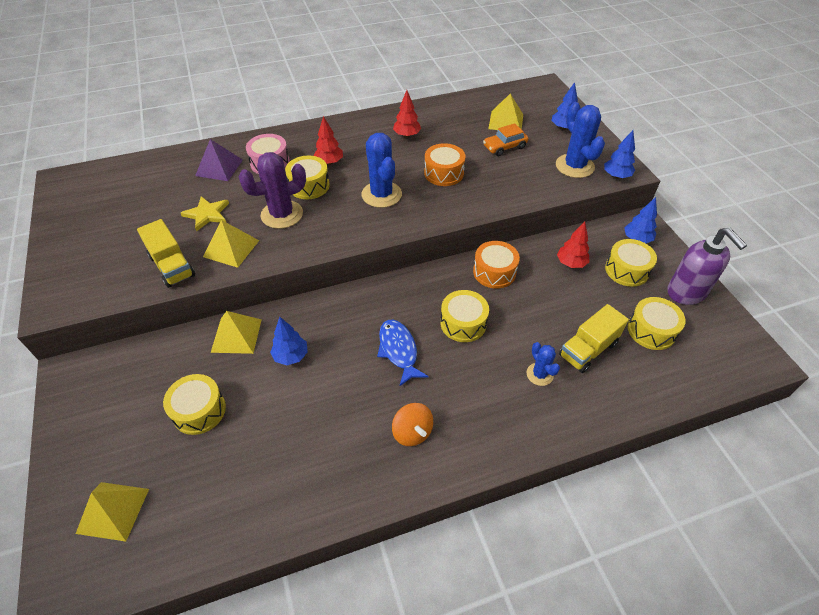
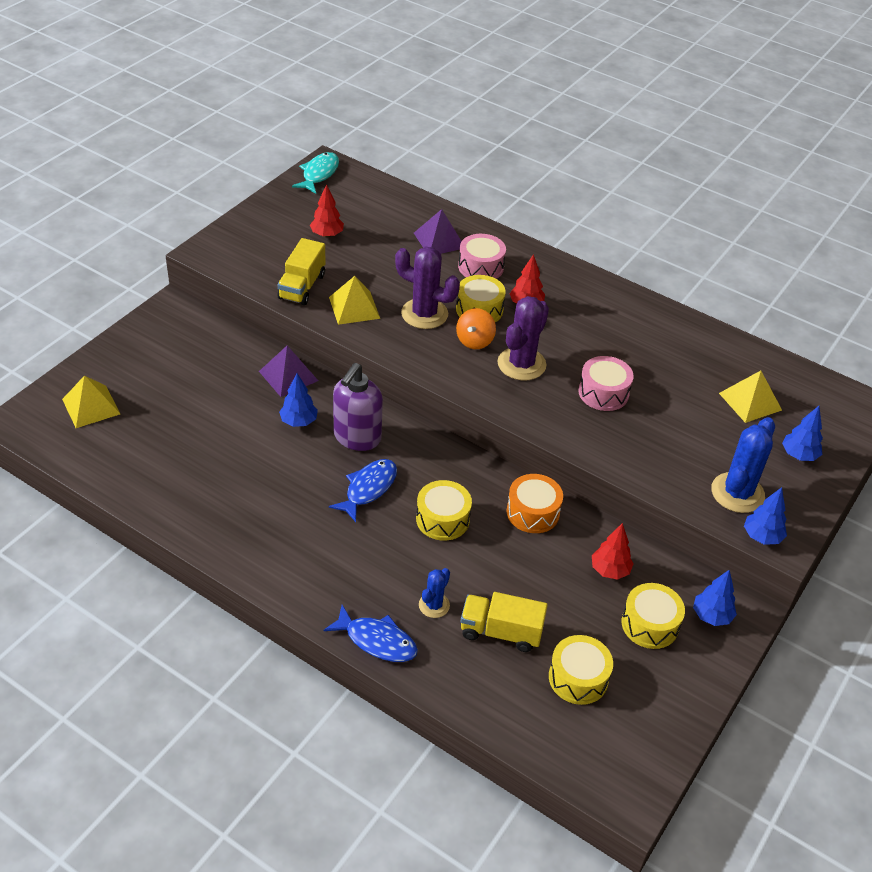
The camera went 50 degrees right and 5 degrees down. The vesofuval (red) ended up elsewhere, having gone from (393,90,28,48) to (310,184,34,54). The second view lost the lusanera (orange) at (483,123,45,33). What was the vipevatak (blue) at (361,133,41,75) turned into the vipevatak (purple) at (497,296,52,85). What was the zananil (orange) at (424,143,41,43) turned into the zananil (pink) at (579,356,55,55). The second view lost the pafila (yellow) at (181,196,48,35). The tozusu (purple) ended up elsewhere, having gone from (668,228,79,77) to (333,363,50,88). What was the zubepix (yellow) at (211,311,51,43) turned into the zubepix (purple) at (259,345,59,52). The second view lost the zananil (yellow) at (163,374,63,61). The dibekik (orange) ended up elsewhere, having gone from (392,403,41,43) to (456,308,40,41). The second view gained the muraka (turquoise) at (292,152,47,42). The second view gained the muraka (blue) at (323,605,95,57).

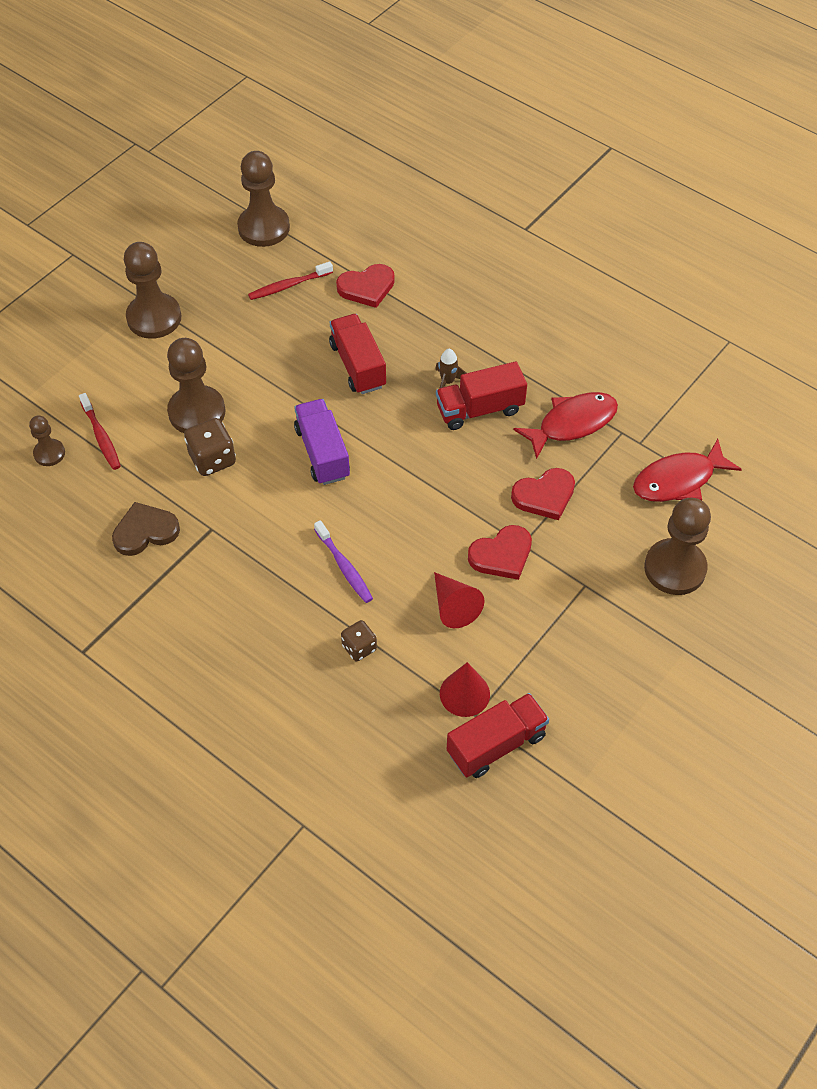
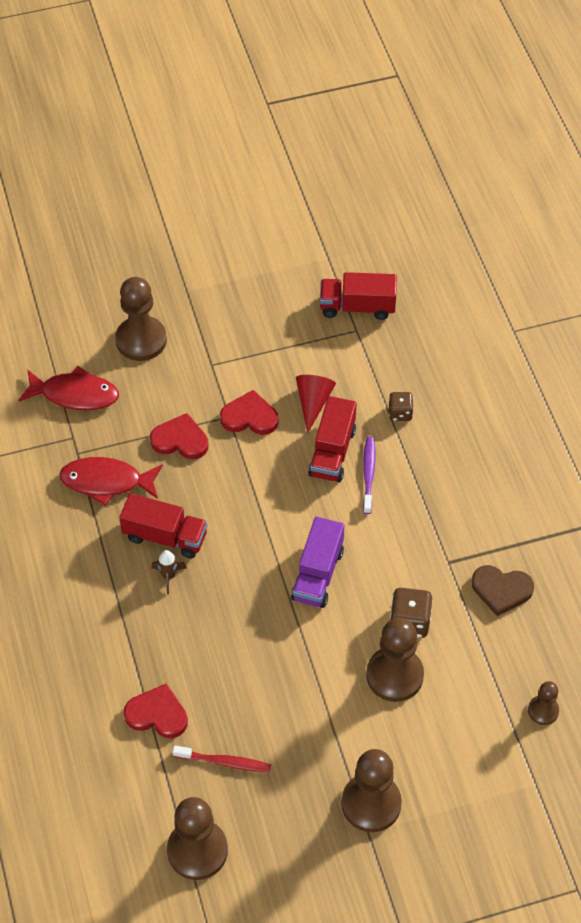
The camera went 145 degrees left and 0 degrees up. The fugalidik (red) ended up elsewhere, having gone from (329,314,57,80) to (308,396,48,86). The second view lost the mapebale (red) at (79,393,42,77). The second view lost the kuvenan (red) at (440,662,50,55).

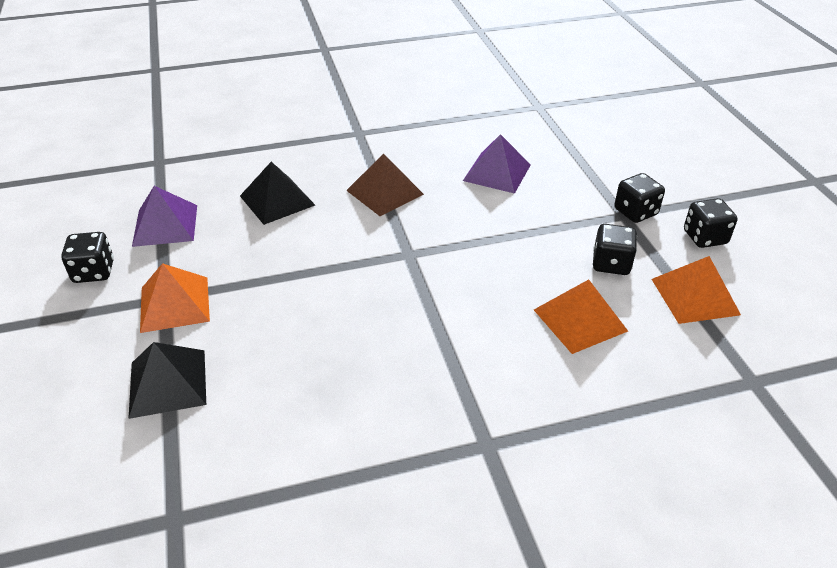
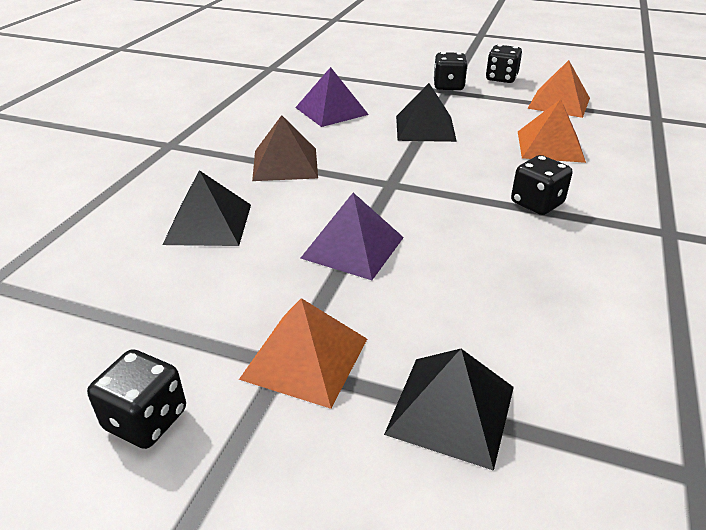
The camera went 55 degrees left and 5 degrees down. The zubepix (purple) ended up elsewhere, having gone from (132,186,65,61) to (300,193,104,87). The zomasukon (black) ended up elsewhere, having gone from (593,224,44,51) to (511,155,61,60). The second view gained the zubepix (black) at (396,83,61,59).

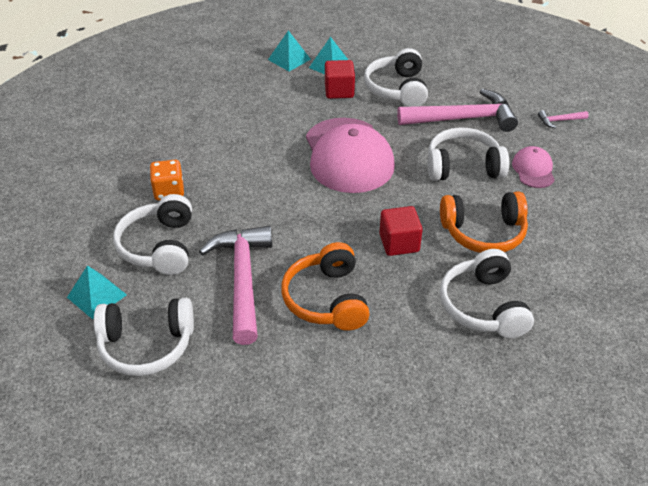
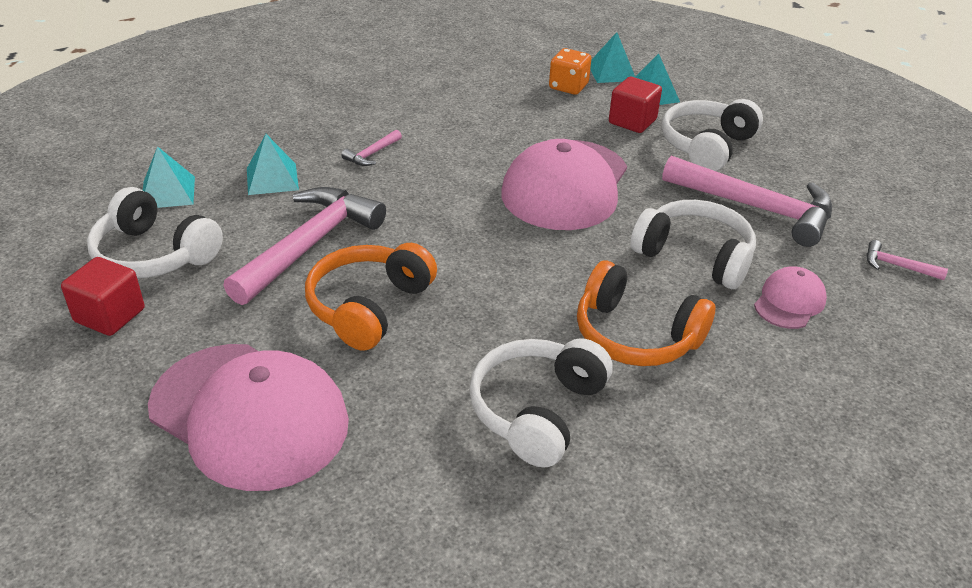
The camera went 35 degrees right and 5 degrees down. The zomasukon (orange) ended up elsewhere, having gone from (150,160,34,40) to (549,48,42,47). Where the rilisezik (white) stood at (113,194,79,81), the zubepix (turquoise) came to stand at (247,134,52,61). The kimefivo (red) ended up elsewhere, having gone from (379,206,44,50) to (61,257,84,79). The second view gained the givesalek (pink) at (341,130,61,36). The second view gained the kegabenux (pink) at (148,344,201,147).

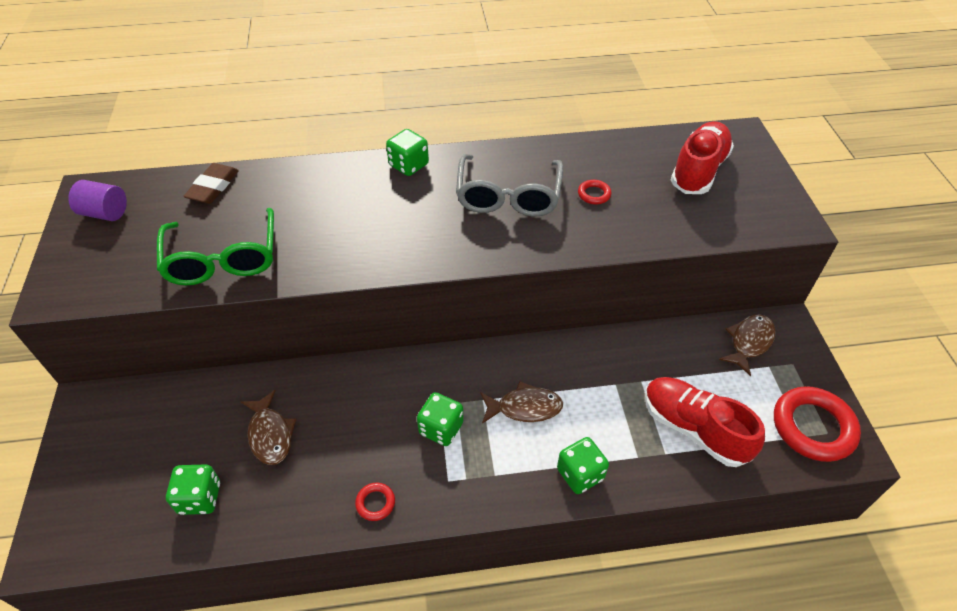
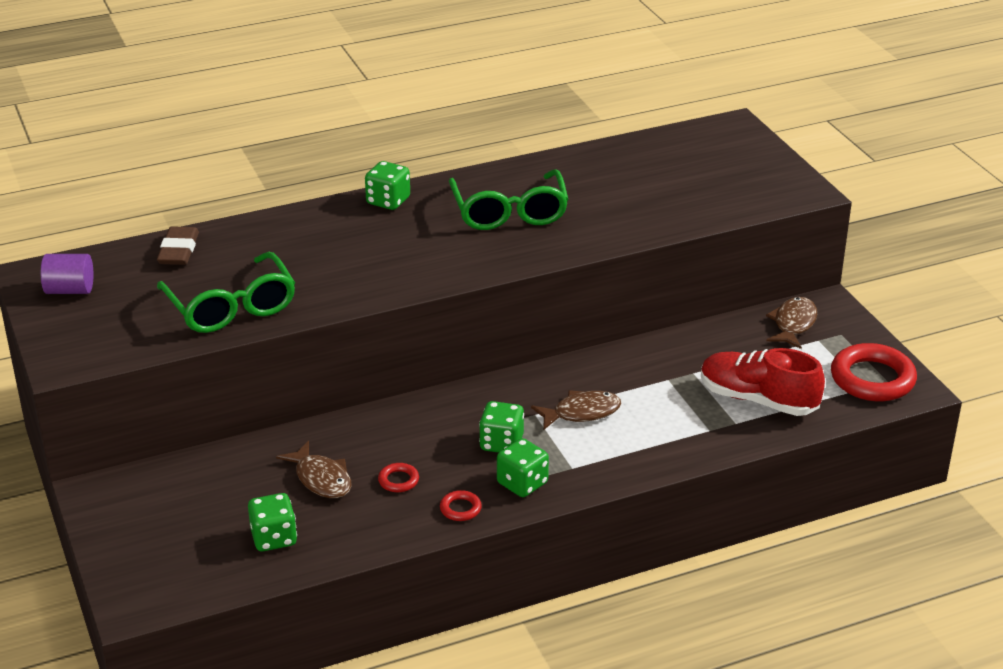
The camera went 15 degrees left and 15 degrees down. The second view lost the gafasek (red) at (671,121,63,73). What was the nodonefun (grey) at (456,154,107,63) turned into the nodonefun (green) at (449,169,120,61). The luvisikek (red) ended up elsewhere, having gone from (578,180,34,24) to (378,463,41,29). The zomasukon (green) ended up elsewhere, having gone from (557,437,52,57) to (497,438,52,59).

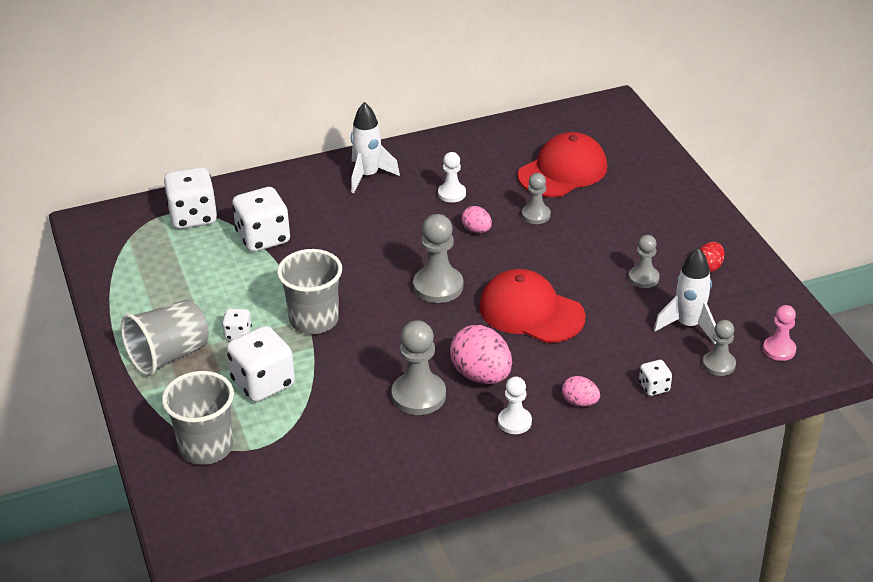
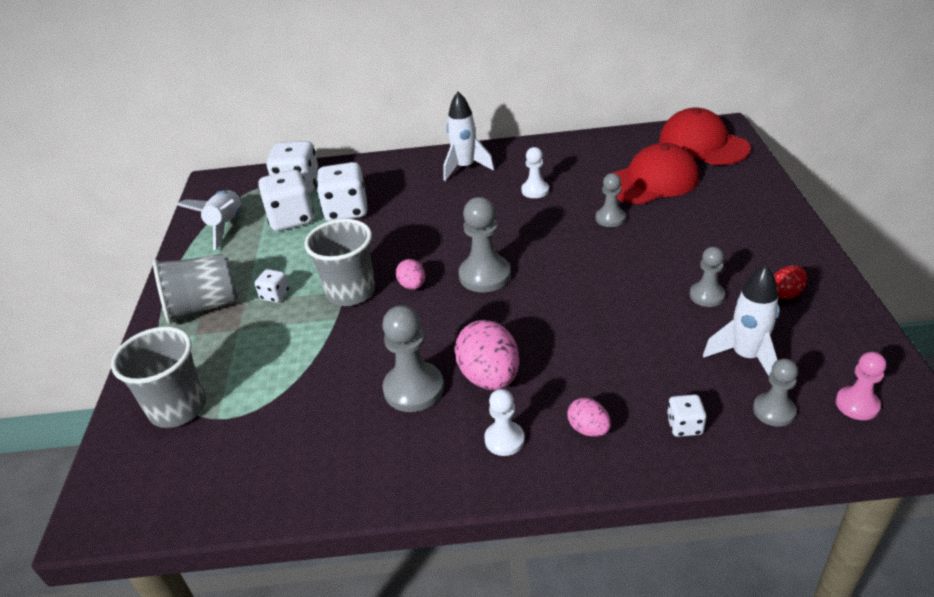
The camera went 20 degrees right and 0 degrees up. The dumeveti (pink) ended up elsewhere, having gone from (462,206,30,27) to (396,259,29,31). The kegabenux (red) ended up elsewhere, having gone from (479,269,107,74) to (659,108,92,57). The zomasukon (white) ended up elsewhere, having gone from (227,326,68,76) to (258,170,56,61). The second view gained the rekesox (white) at (176,191,66,59).

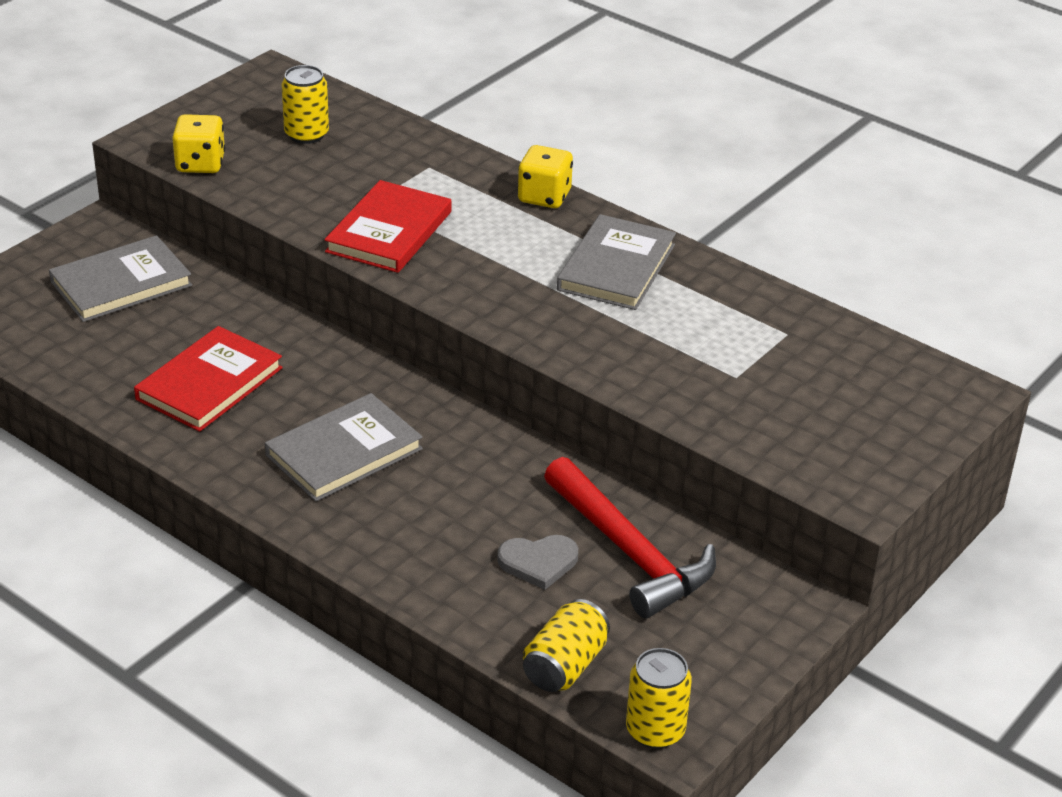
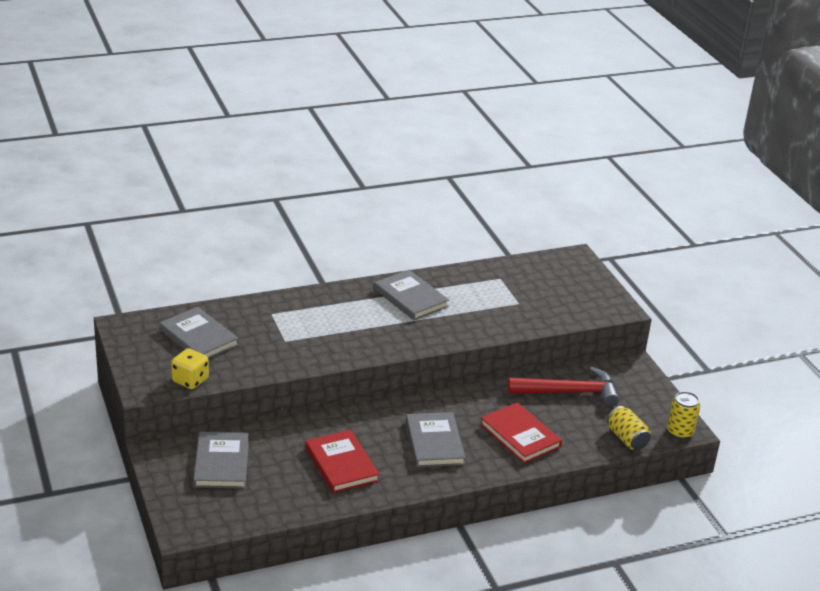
The camera went 60 degrees left and 5 degrees down. Where the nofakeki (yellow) stood at (281,65,48,79), the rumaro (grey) came to stand at (160,307,79,52). The second view lost the zomasukon (yellow) at (518,145,55,63). The rumaro (red) ended up elsewhere, having gone from (324,180,127,93) to (480,402,82,62). The second view lost the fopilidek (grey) at (497,535,81,55).

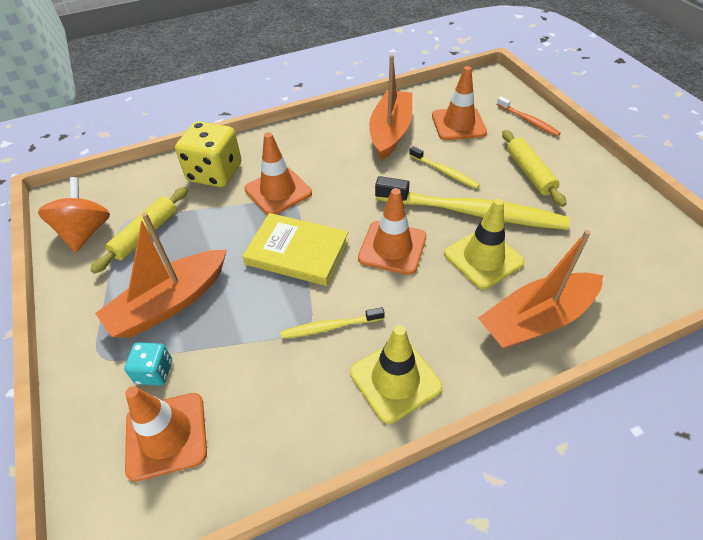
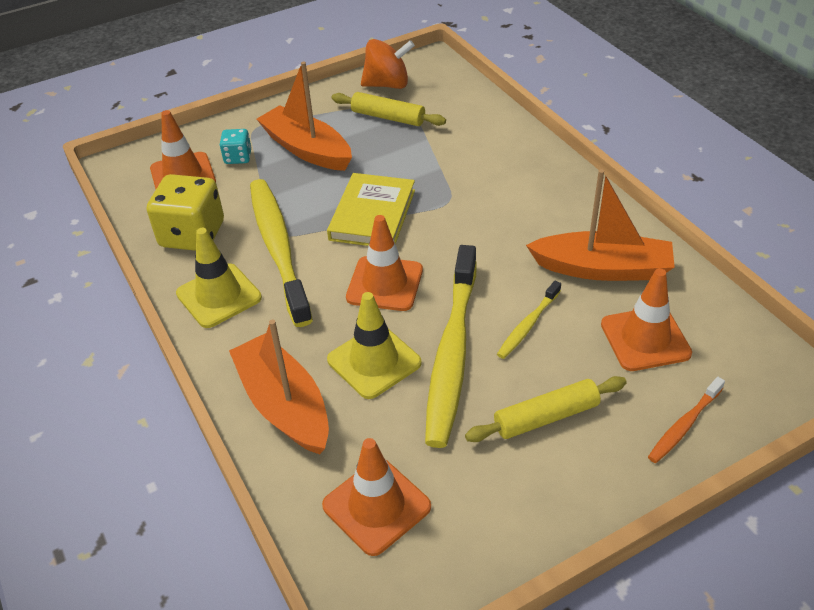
The camera went 85 degrees right and 5 degrees down. The zomasukon (yellow) ended up elsewhere, having gone from (175,121,67,66) to (147,174,77,77). The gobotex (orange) ended up elsewhere, having gone from (244,132,68,83) to (322,438,109,118). The size of the mapebale (yellow) at (280,307,105,32) changed by a factor of 2.16.

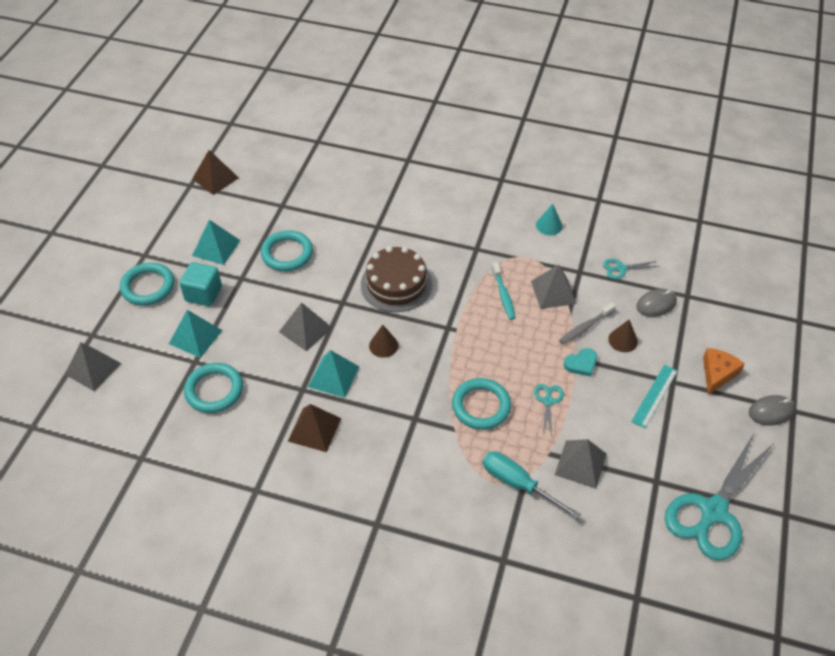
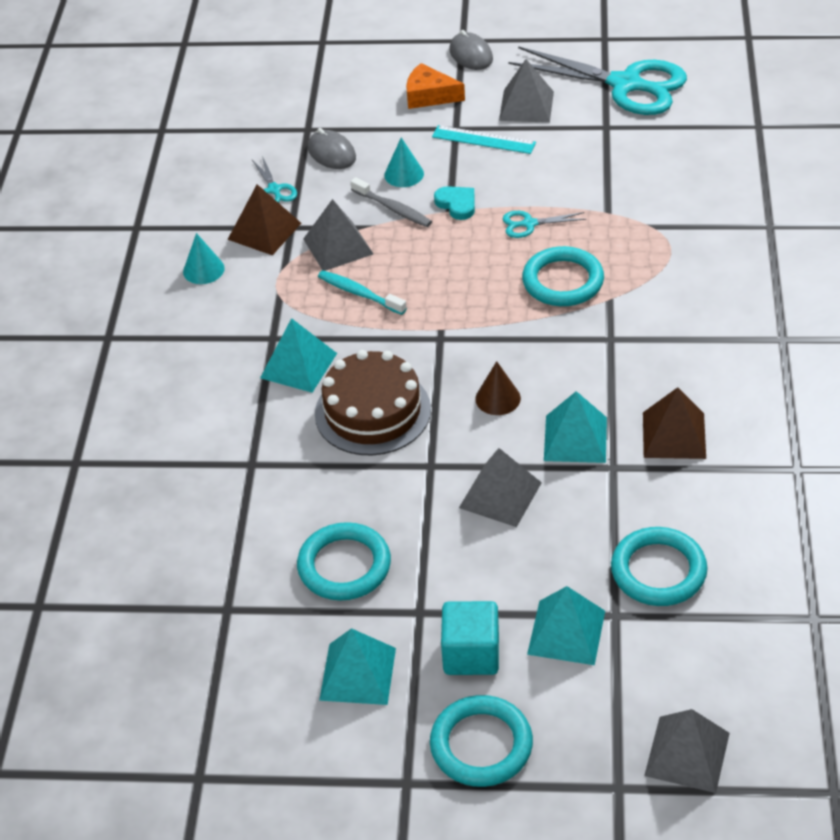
The camera went 100 degrees left and 5 degrees down. The zubepix (brown) ended up elsewhere, having gone from (192,150,47,45) to (227,184,74,71). The mapebale (turquoise) at (492,262,24,58) ended up facing another way, 120 degrees counterclockwise from before. What was the kuvenan (brown) at (608,320,30,32) turned into the kuvenan (turquoise) at (384,138,40,49). The zubepix (grey) ended up elsewhere, having gone from (555,439,52,50) to (499,59,55,64). The second view lost the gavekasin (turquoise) at (483,451,98,68). The second view gained the zubepix (turquoise) at (260,318,77,75).

